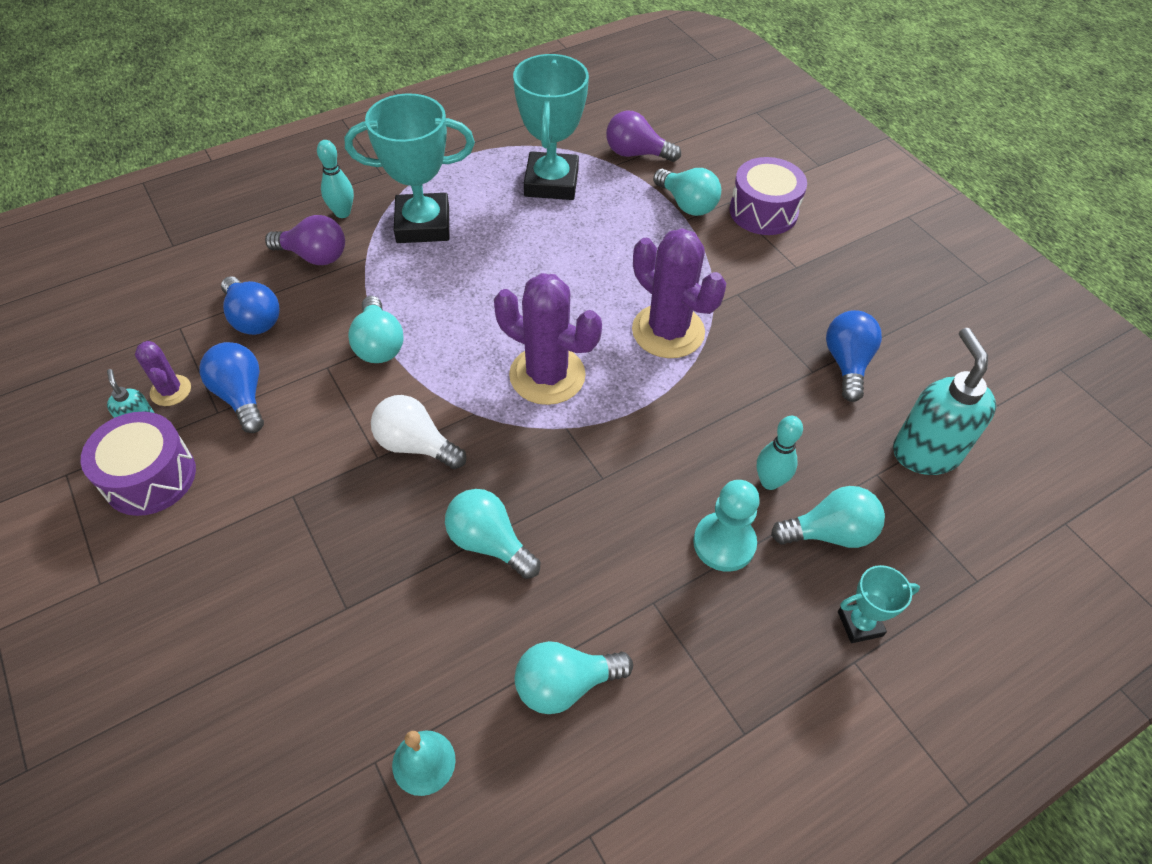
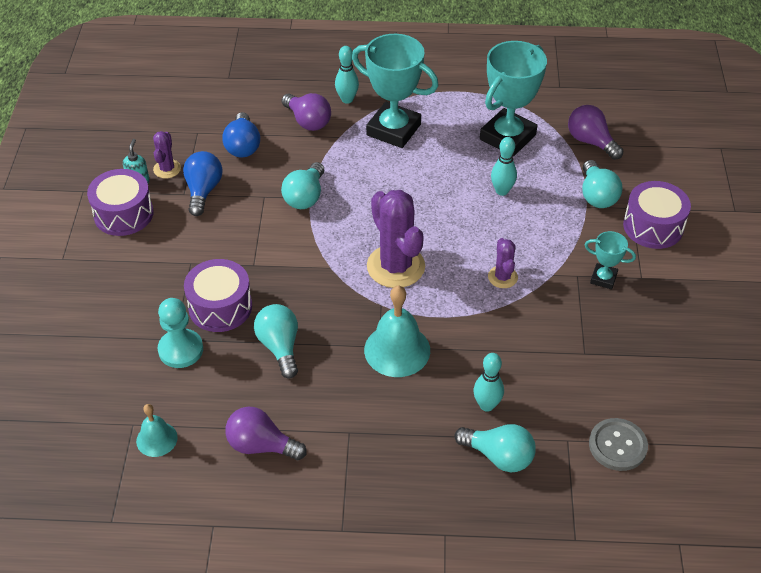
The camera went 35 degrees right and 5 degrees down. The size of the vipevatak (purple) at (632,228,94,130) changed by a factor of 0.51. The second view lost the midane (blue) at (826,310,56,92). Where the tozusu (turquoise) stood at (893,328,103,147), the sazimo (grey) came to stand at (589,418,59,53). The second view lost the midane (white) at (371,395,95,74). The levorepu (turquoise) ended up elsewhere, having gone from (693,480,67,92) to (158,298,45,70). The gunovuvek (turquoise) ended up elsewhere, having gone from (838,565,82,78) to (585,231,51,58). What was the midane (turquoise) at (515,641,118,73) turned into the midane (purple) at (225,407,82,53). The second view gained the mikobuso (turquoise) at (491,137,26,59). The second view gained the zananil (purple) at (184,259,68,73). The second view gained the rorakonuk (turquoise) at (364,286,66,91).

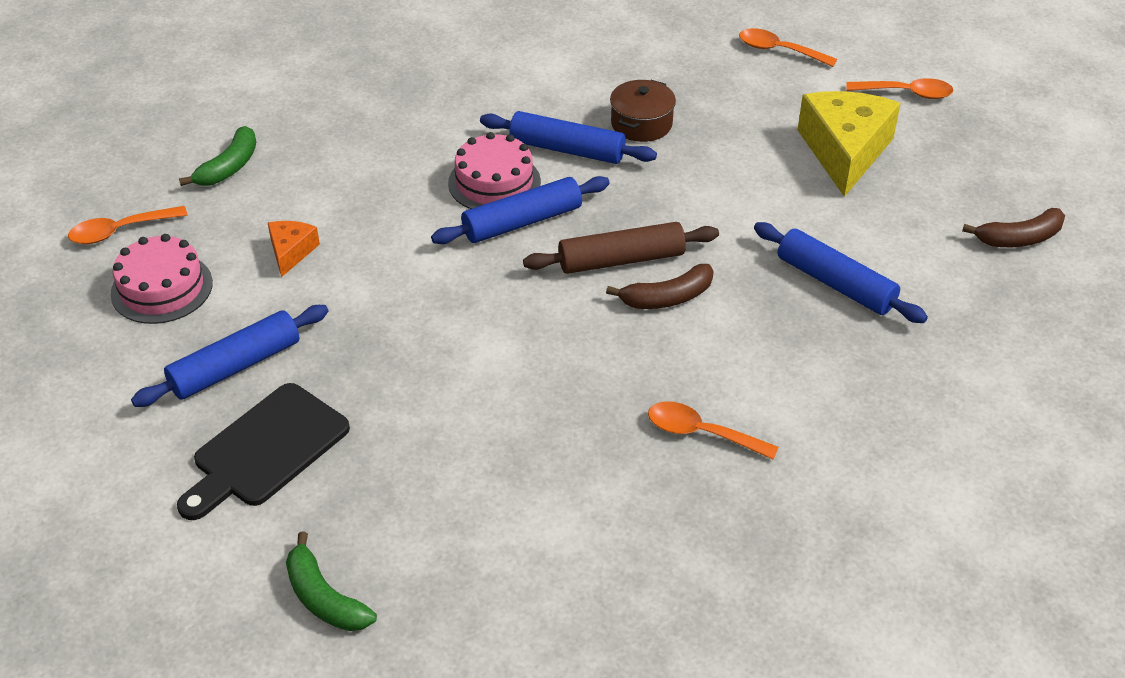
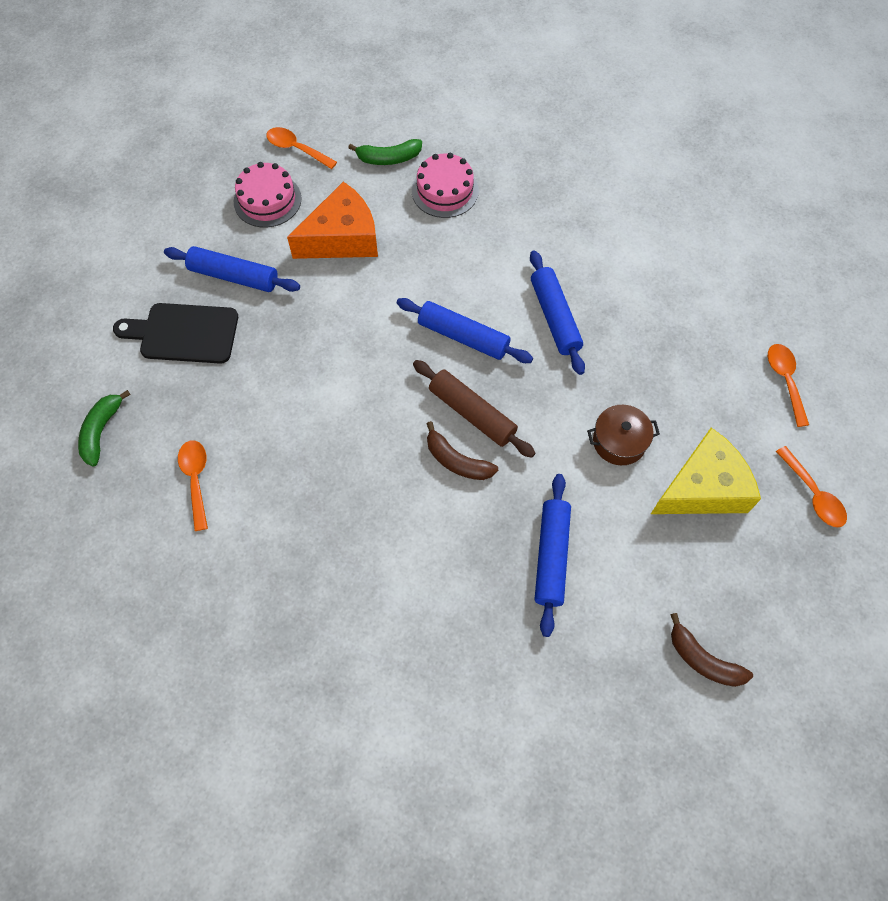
The camera went 55 degrees right and 20 degrees up. The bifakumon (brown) ended up elsewhere, having gone from (610,80,66,62) to (587,405,73,60). The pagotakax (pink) ended up elsewhere, having gone from (448,132,93,77) to (412,153,67,65). The size of the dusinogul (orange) at (268,221,52,56) changed by a factor of 2.05. The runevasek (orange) ended up elsewhere, having gone from (648,401,130,59) to (178,440,30,91).

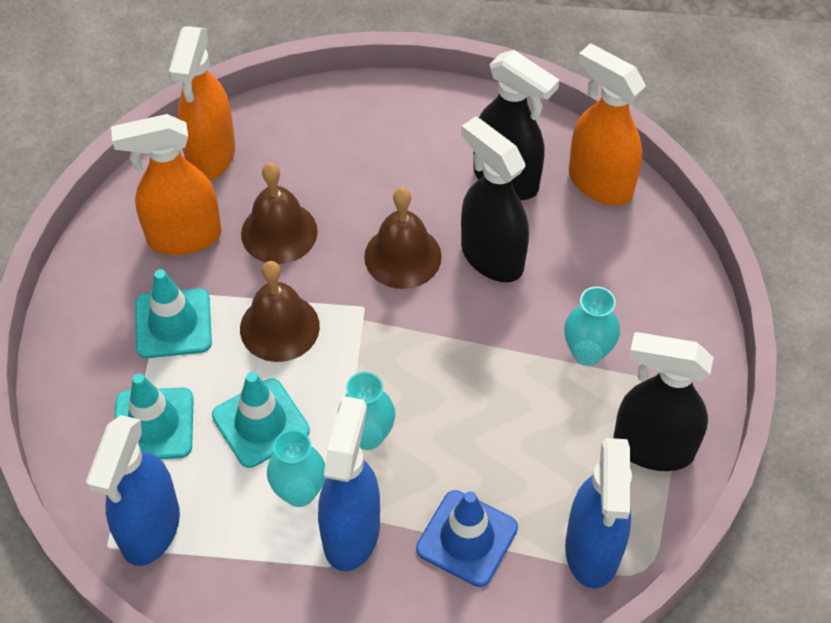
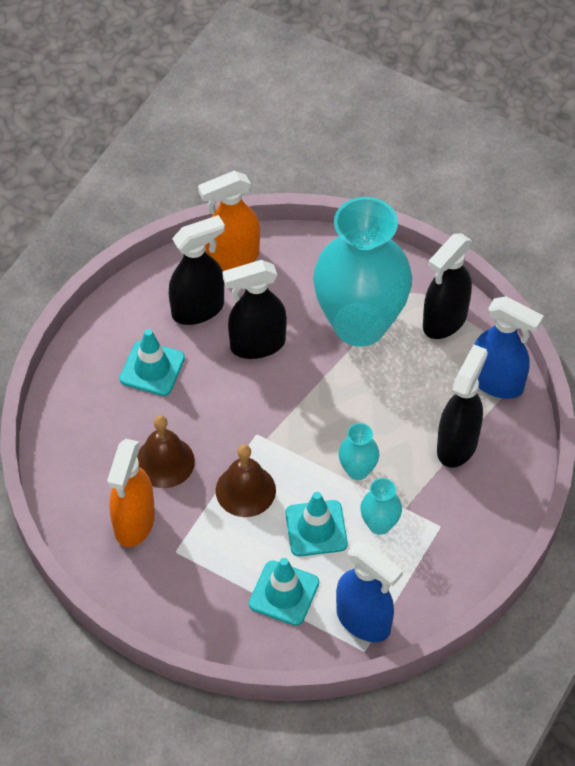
The camera went 65 degrees left and 0 degrees up. The second view lost the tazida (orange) at (169,26,66,154). The second view lost the rorakonuk (brown) at (364,188,78,101). The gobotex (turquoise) ended up elsewhere, having gone from (135,269,77,89) to (120,329,65,67). The size of the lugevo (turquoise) at (564,286,56,80) changed by a factor of 2.49. The second view lost the tazida (blue) at (318,396,62,175). Where the gobotex (blue) stood at (416,490,102,97), the tazida (black) came to stand at (437,345,51,123).

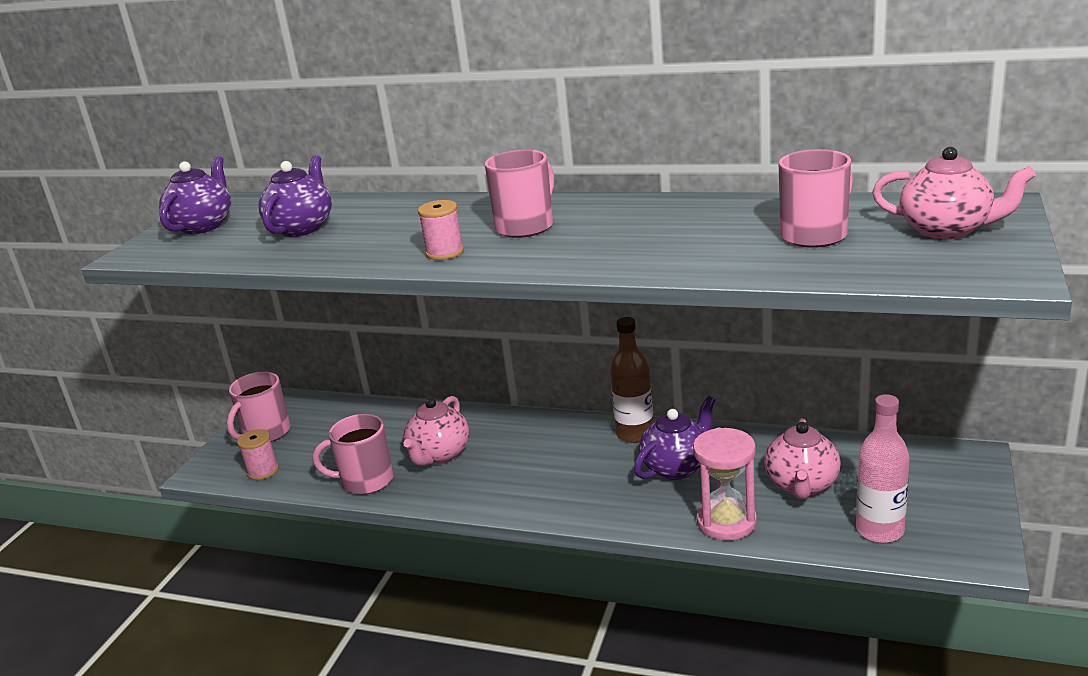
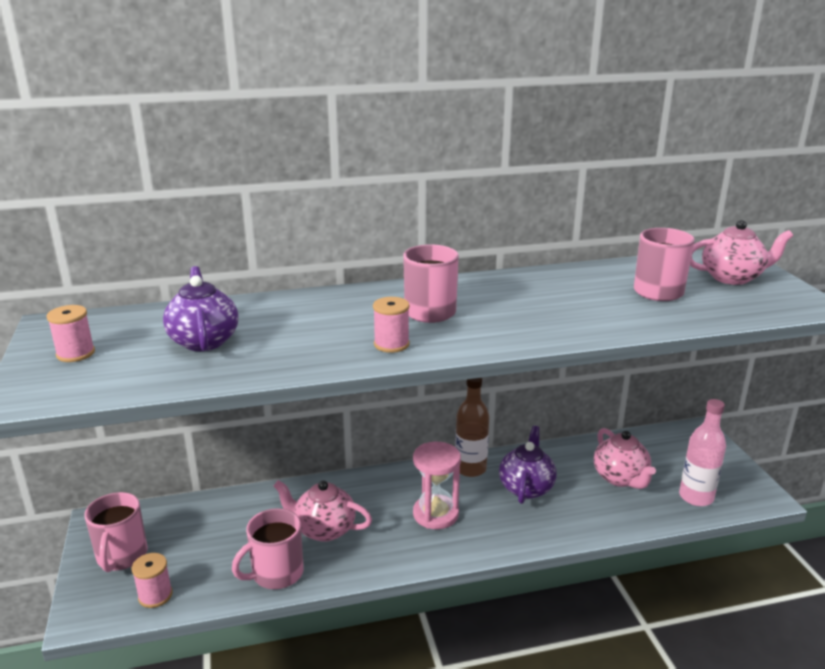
The camera went 35 degrees left and 0 degrees up. Where the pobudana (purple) stood at (159,156,72,78), the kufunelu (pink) came to stand at (47,305,48,57). The pobudana (pink) at (403,396,67,70) ended up facing another way, 120 degrees clockwise from before. The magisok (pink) ended up elsewhere, having gone from (693,428,64,113) to (413,442,48,87).

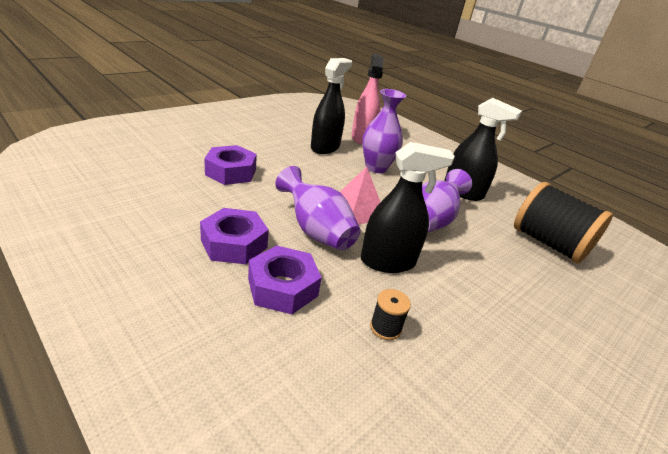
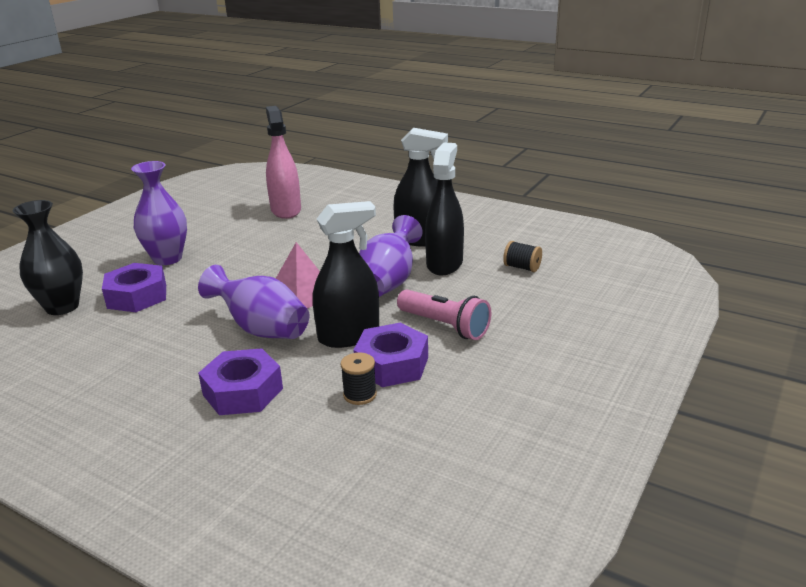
The camera went 10 degrees left and 5 degrees down. The tazida (black) ended up elsewhere, having gone from (311,58,41,96) to (425,142,39,133). The lugevo (purple) ended up elsewhere, having gone from (362,89,44,84) to (131,161,56,104). The size of the kufunelu (black) at (514,182,99,82) changed by a factor of 0.42. The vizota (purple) ended up elsewhere, having gone from (200,208,69,56) to (353,323,75,64). The second view gained the lugevo (black) at (12,200,71,115). The second view gained the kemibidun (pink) at (397,290,94,50).

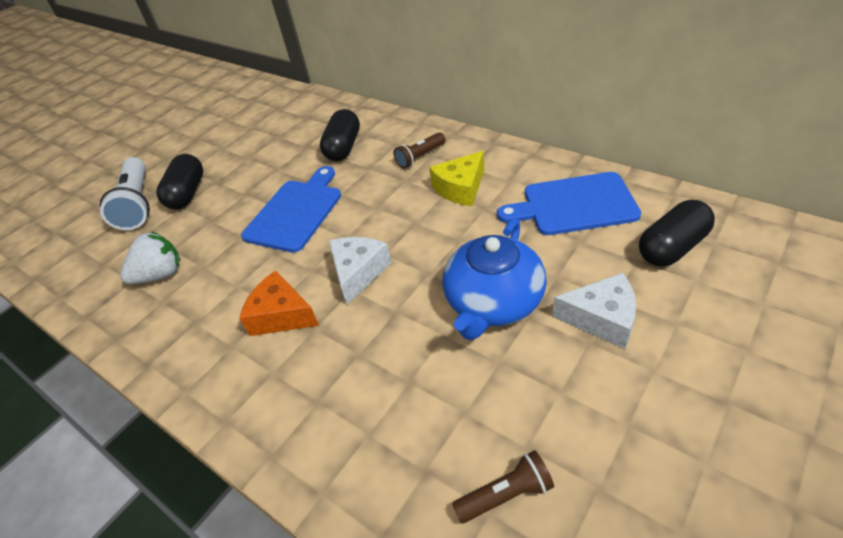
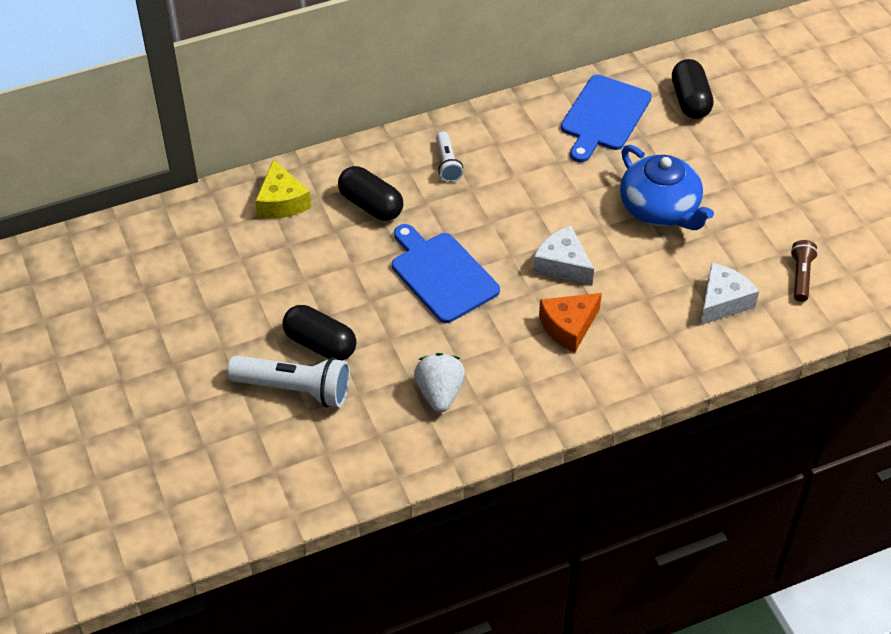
The camera went 65 degrees left and 5 degrees up. What was the kemibidun (brown) at (394,132,51,37) turned into the kemibidun (white) at (436,132,27,50). The dusinogul (yellow) ended up elsewhere, having gone from (429,151,55,55) to (255,159,56,60). The dusinogul (white) ended up elsewhere, having gone from (552,273,84,76) to (700,262,59,63).

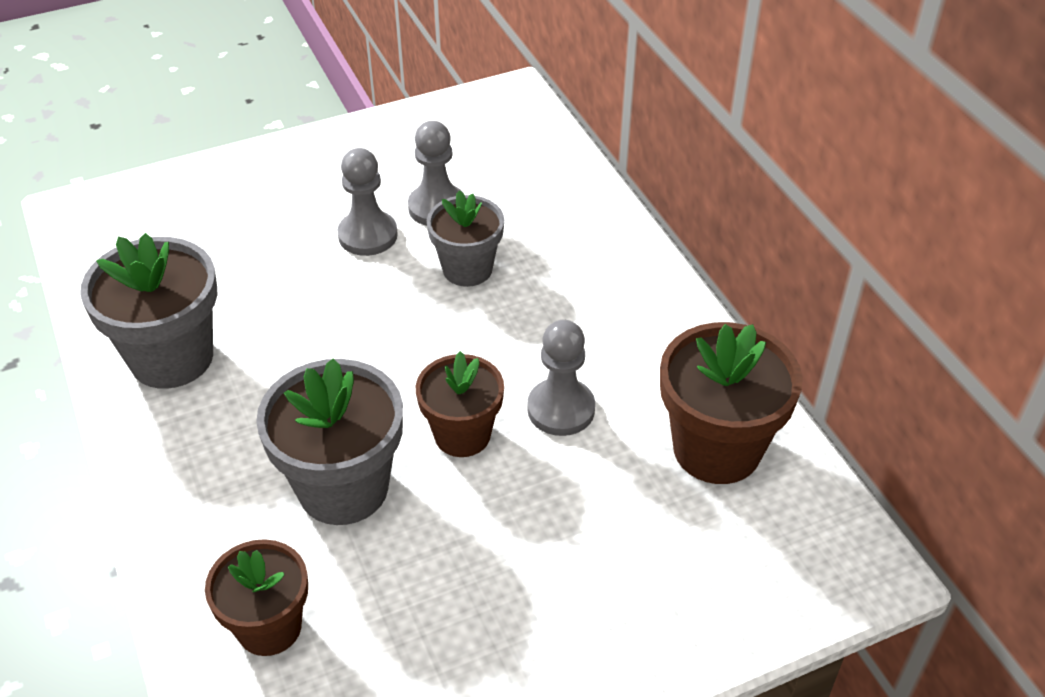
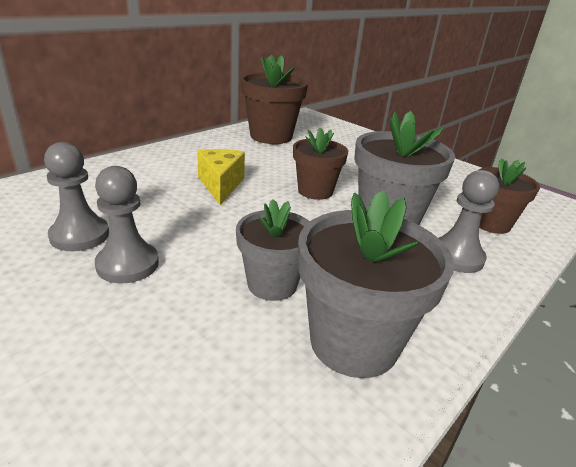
The camera went 115 degrees left and 15 degrees down. The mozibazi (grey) ended up elsewhere, having gone from (427,190,77,97) to (236,199,74,102). The levorepu (grey) ended up elsewhere, having gone from (527,320,68,116) to (439,170,60,103). The second view gained the dusinogul (yellow) at (197,149,48,56).

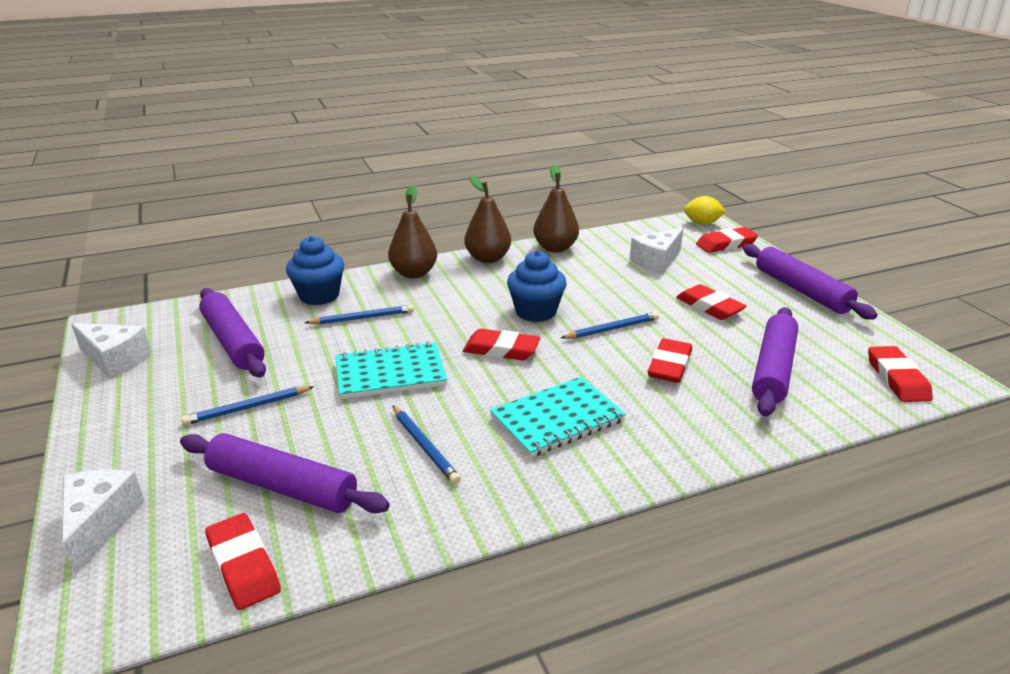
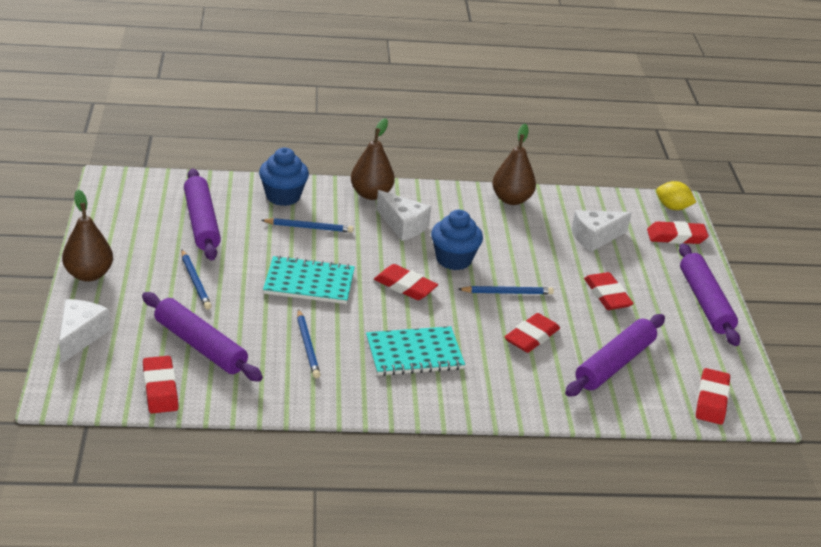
The camera went 15 degrees right and 5 degrees up. The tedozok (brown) ended up elsewhere, having gone from (464,175,47,88) to (62,190,51,92). The dusinogul (white) ended up elsewhere, having gone from (71,323,80,56) to (376,190,55,51). The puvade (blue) at (181,386,133,40) ended up facing another way, 105 degrees counterclockwise from before.

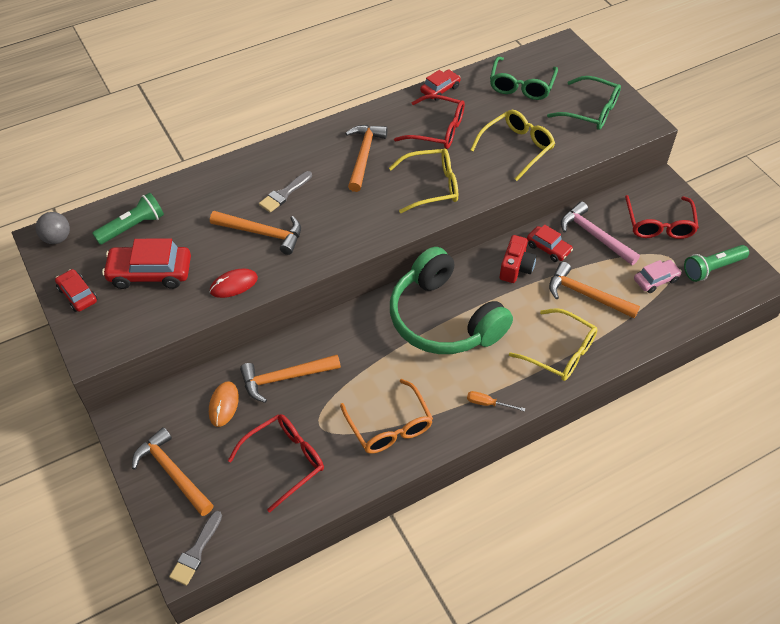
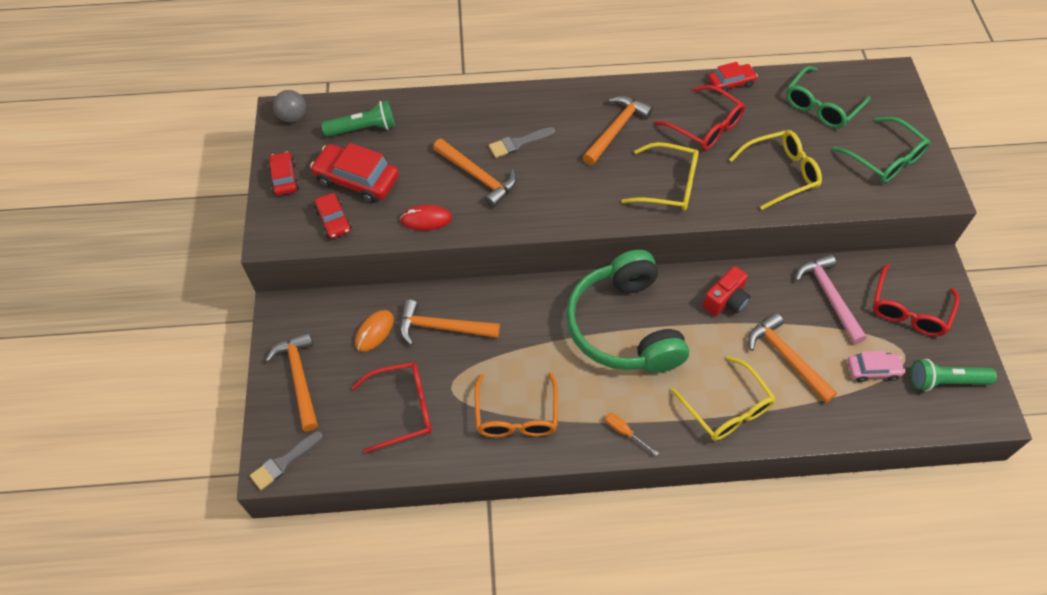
The camera went 25 degrees right and 5 degrees up. The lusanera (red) ended up elsewhere, having gone from (527,224,46,38) to (314,193,38,46).

